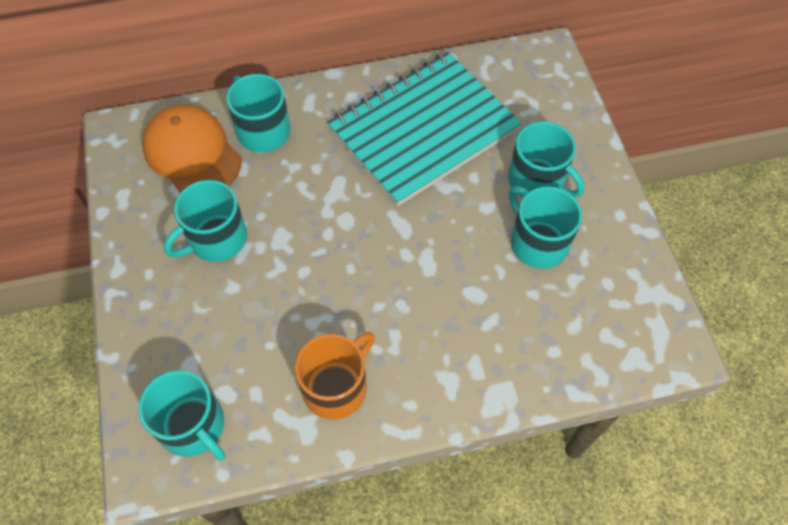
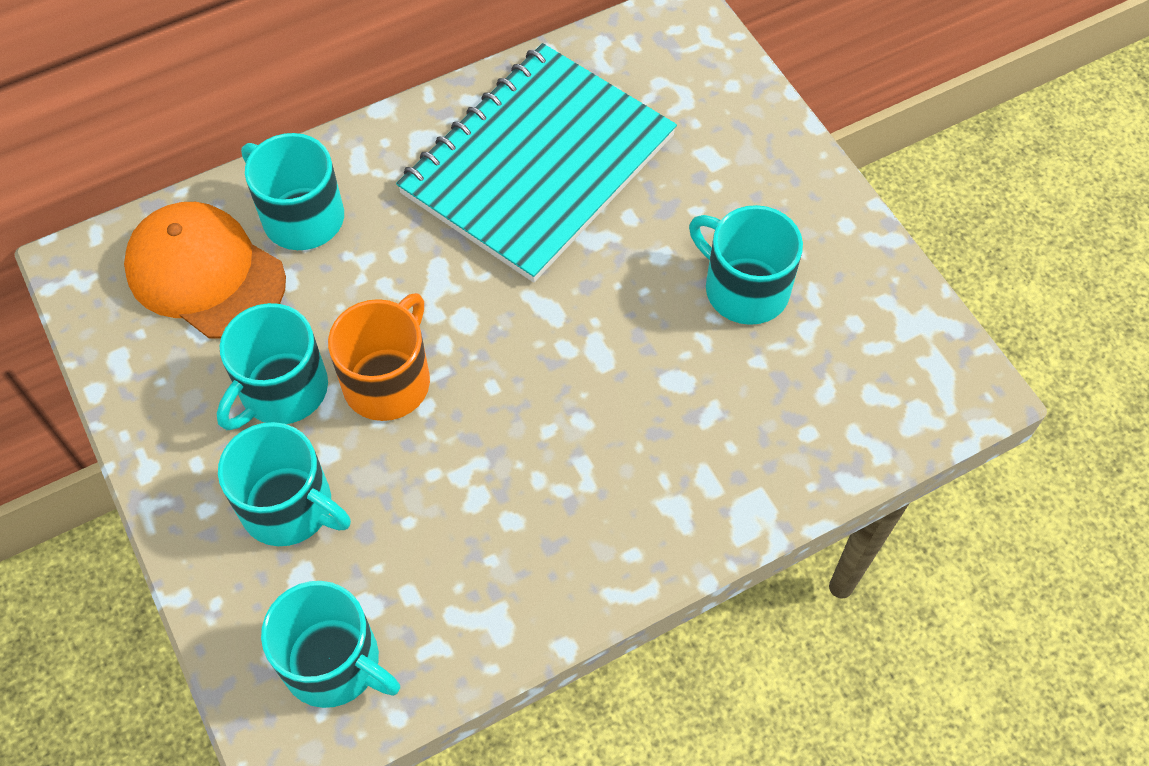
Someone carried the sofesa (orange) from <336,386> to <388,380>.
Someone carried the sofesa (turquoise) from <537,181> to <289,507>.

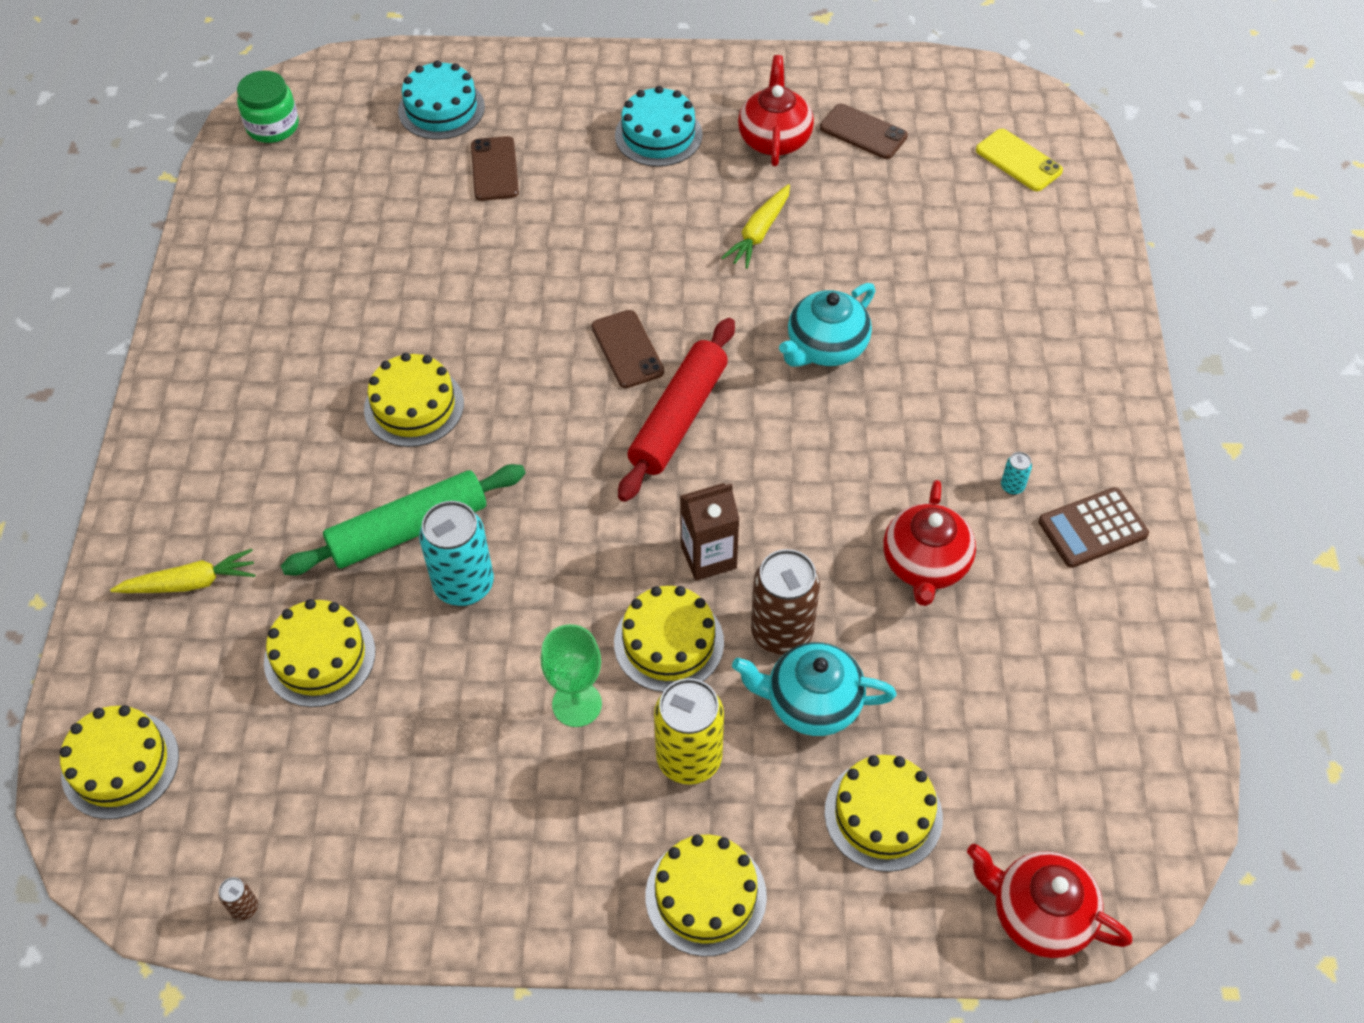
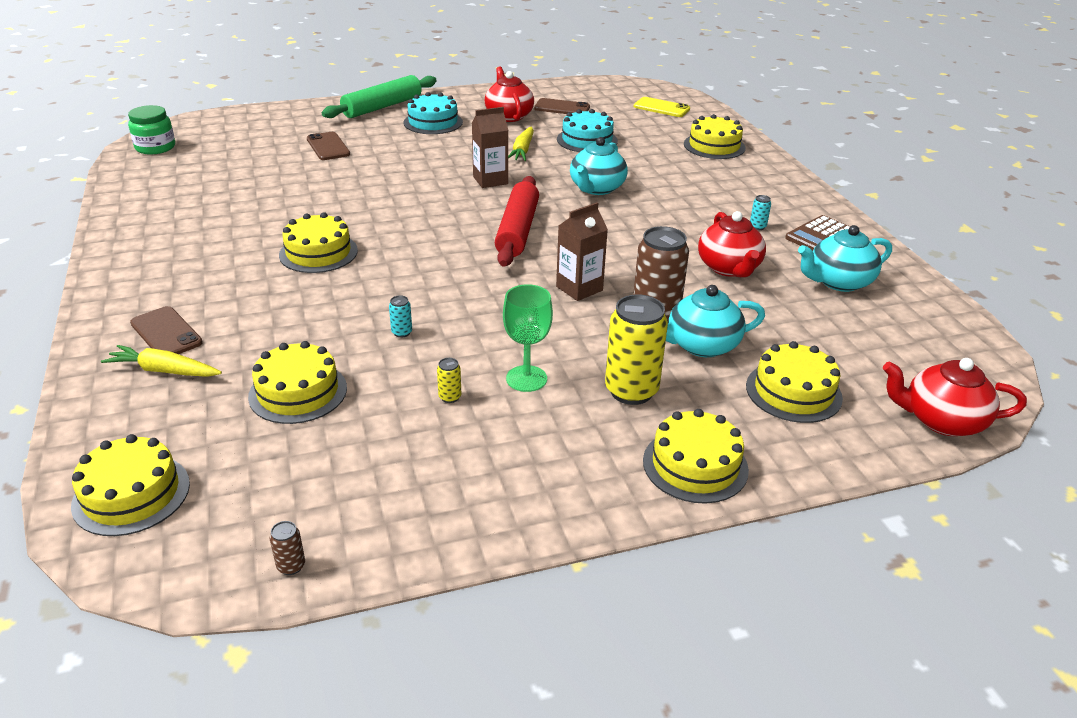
Someone rotated the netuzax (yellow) at <190,583> by 135 degrees counterclockwise.
Someone carried the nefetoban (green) from <408,530> to <382,107>.
Someone carried the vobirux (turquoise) from <441,109> to <587,140>.
Someone scaled the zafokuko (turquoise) at <464,585> by 0.42.
Someone carried the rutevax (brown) from <627,349> to <166,333>.
Someone carried the vobirux (yellow) from <669,642> to <714,146>.
Someone put down the zafokuko (yellow) at <450,397>.
Someone put down the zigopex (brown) at <490,180>.
Someone put down the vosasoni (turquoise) at <838,282>.

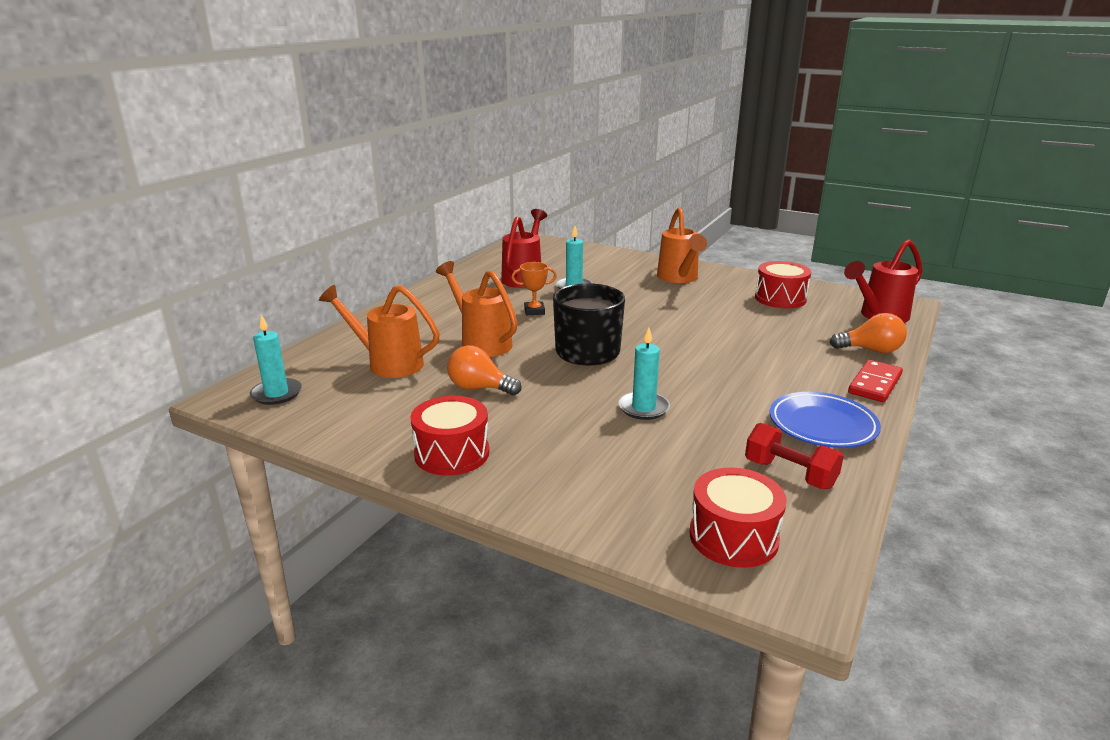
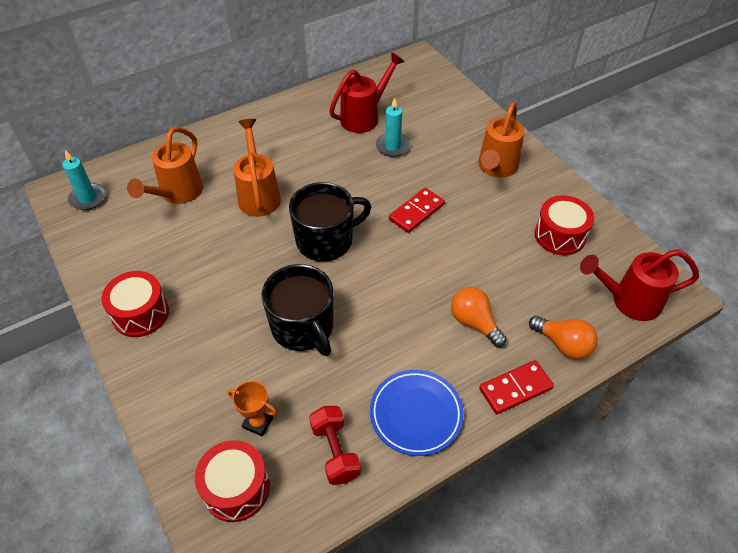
Someone rotated the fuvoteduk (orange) at <388,363> by 120 degrees counterclockwise.
Someone carried the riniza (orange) from <479,388> to <474,322>.
Someone carried the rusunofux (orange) from <534,311> to <258,422>.
Someone swapped the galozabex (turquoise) at <643,408> for the sofesa (black) at <303,327>.
Someone put down the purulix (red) at <416,212>.

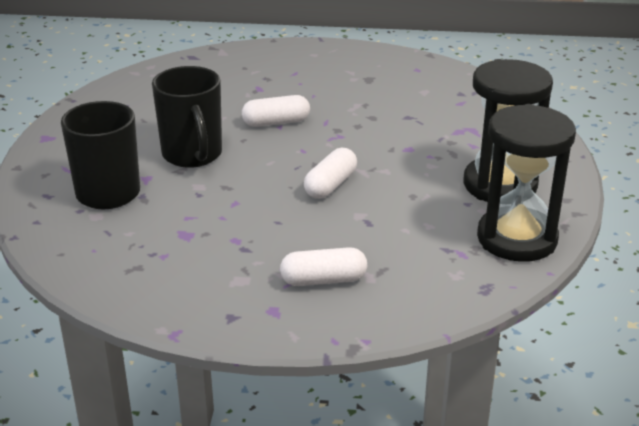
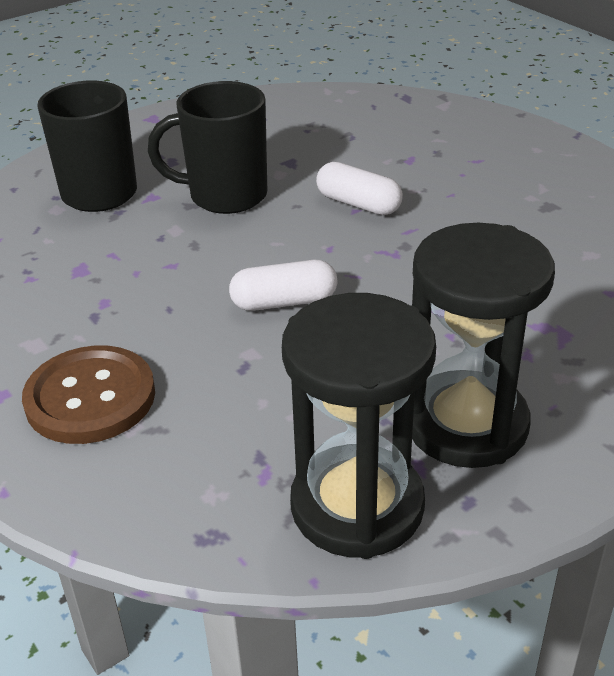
Someone rotated the sofesa (black) at <192,155> by 60 degrees clockwise.
Someone swapped the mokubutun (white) at <323,280> for the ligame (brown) at <90,398>.

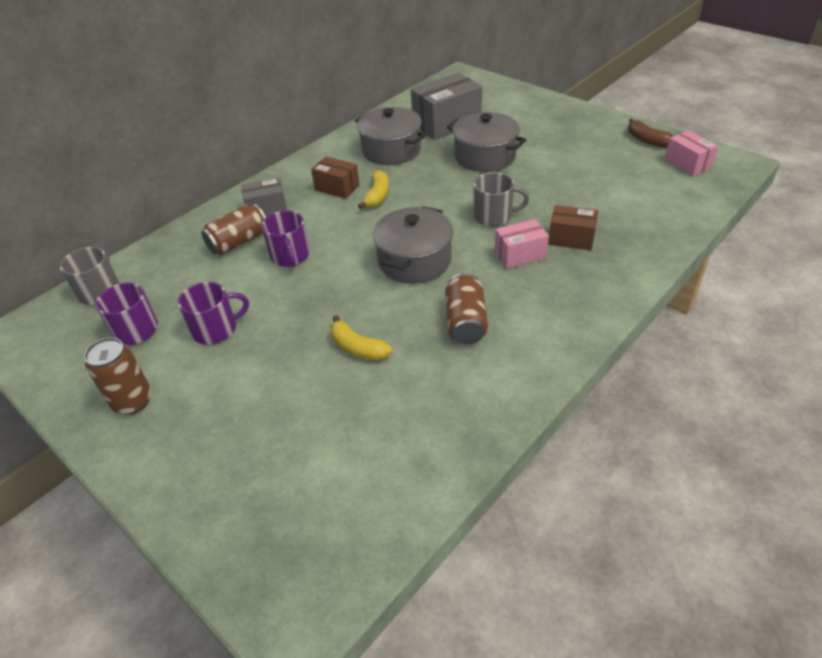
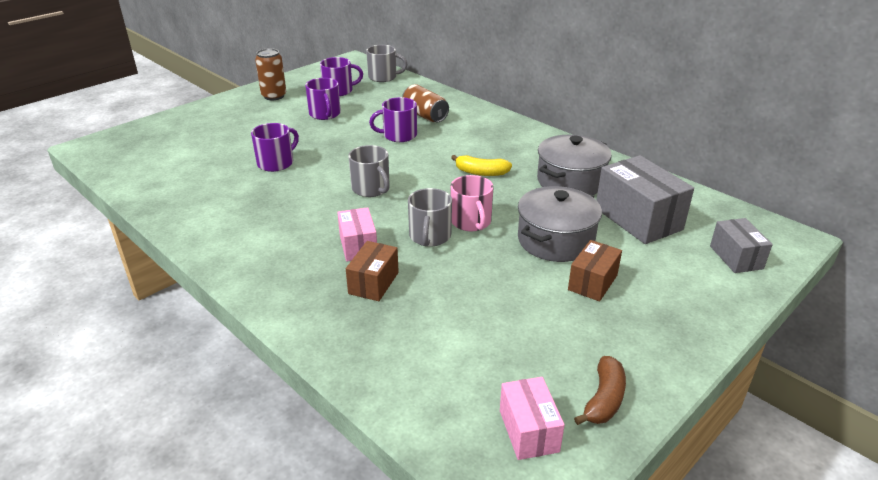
Someone carried the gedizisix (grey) from <267,209> to <736,257>.
Someone carried the gedizisix (brown) from <337,188> to <592,282>.
Someone swapped the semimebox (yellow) at <358,348> for the sofesa (purple) at <276,163>.
Someone swapped the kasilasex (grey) at <414,261> for the sofesa (grey) at <371,189>.
Someone took away the zafokuko (brown) at <465,322>.
Someone rotated the semimebox (brown) at <647,140> by 150 degrees clockwise.
Someone rotated the gedizisix (pink) at <687,164> by 75 degrees counterclockwise.
Someone put down the sofesa (pink) at <471,222>.

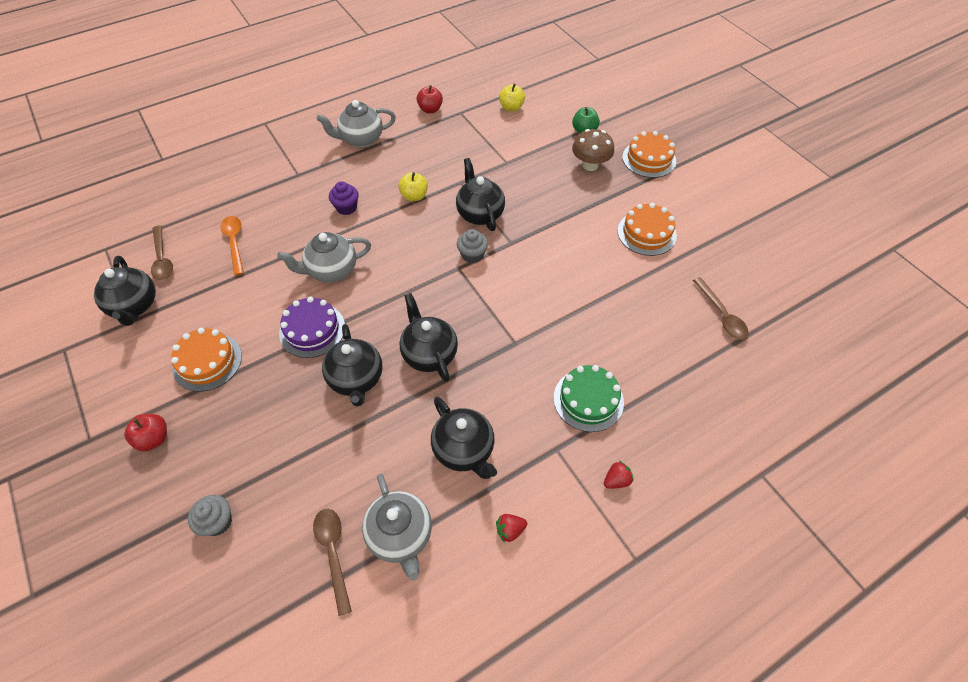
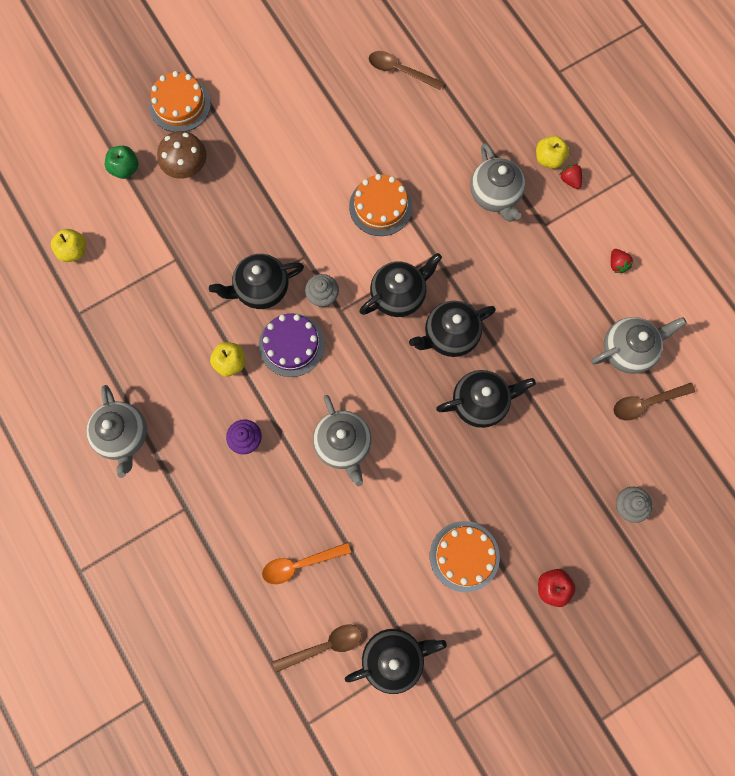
Someone carried the vobirux (purple) from <312,330> to <291,345>.
Someone took away the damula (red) at <430,109>.
Someone carried the vosasoni (black) from <464,450> to <398,295>.
Someone swapped the vobirux (green) at <588,400> for the vosasoni (grey) at <495,195>.
Someone carried the vobirux (orange) from <646,233> to <380,206>.
Someone rotated the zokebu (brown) at <721,315> by 135 degrees counterclockwise.
Someone put down the damula (yellow) at <548,159>.

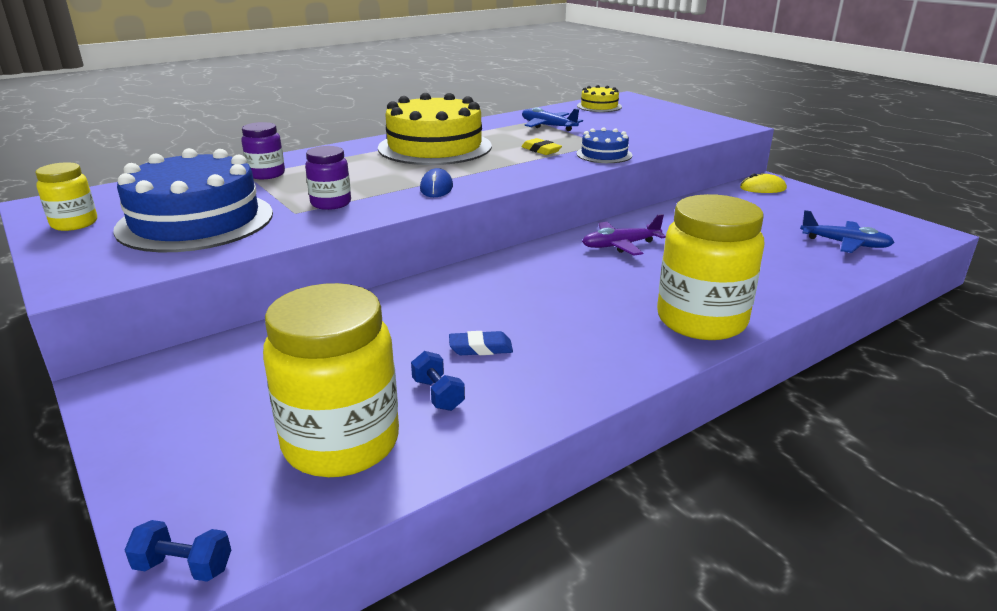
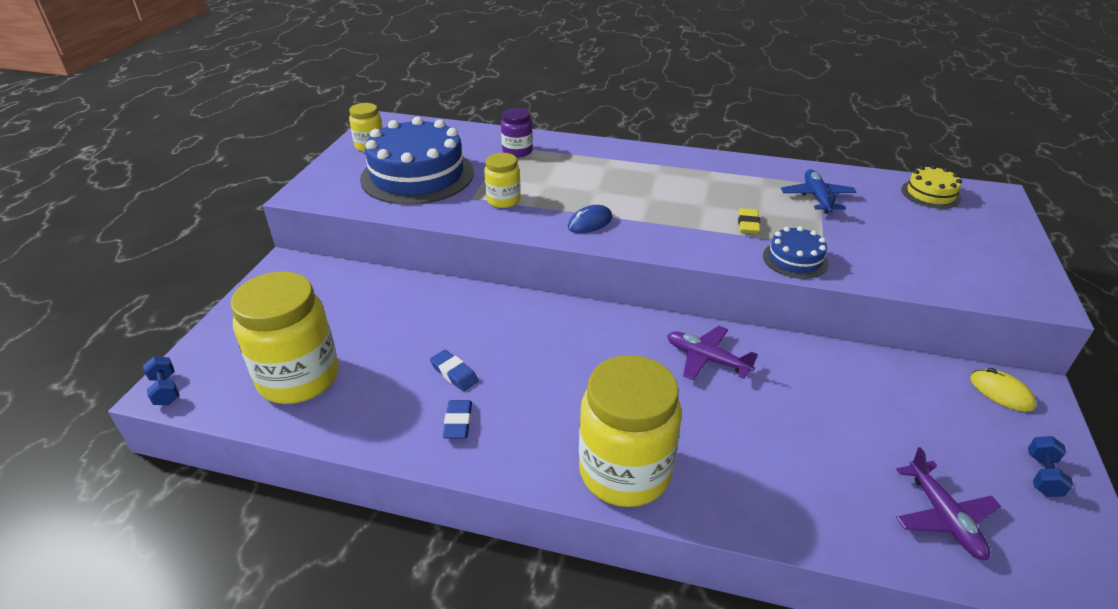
Someone repainted the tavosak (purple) at <331,203>, which became the tavosak (yellow) at <503,200>.
Someone took away the vobirux (yellow) at <435,147>.
Someone carried the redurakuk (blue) from <438,394> to <1042,475>.
Someone repainted the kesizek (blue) at <845,244>, which became the kesizek (purple) at <944,517>.
Someone put down the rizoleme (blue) at <458,422>.

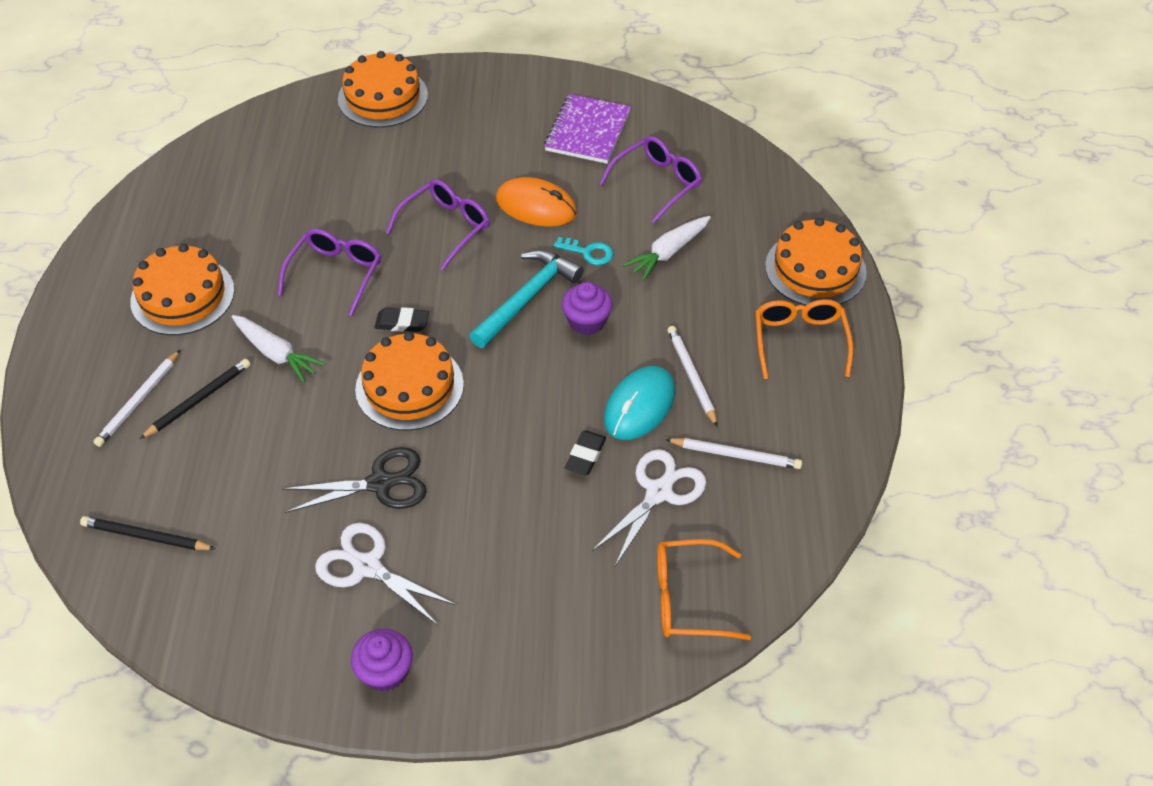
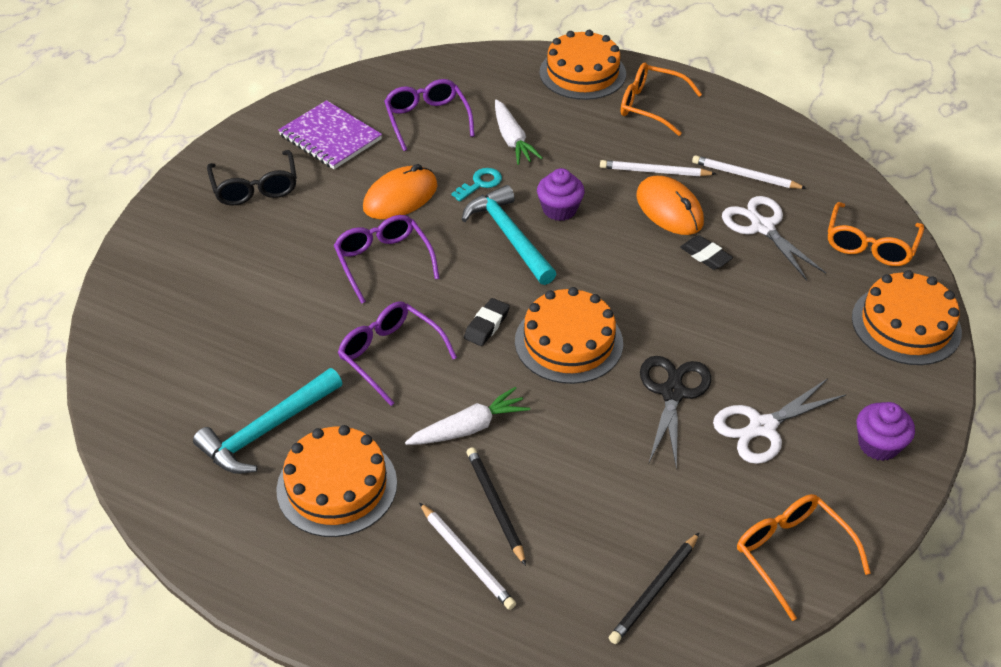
Someone carried the vobirux (orange) from <383,97> to <906,324>.
Someone repainted the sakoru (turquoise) at <639,406>, which became the sakoru (orange) at <669,209>.
Someone rotated the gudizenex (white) at <735,455> by 105 degrees counterclockwise.
Someone put down the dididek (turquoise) at <266,430>.
Someone put down the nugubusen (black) at <255,188>.
Someone put down the nugubusen (orange) at <791,554>.

